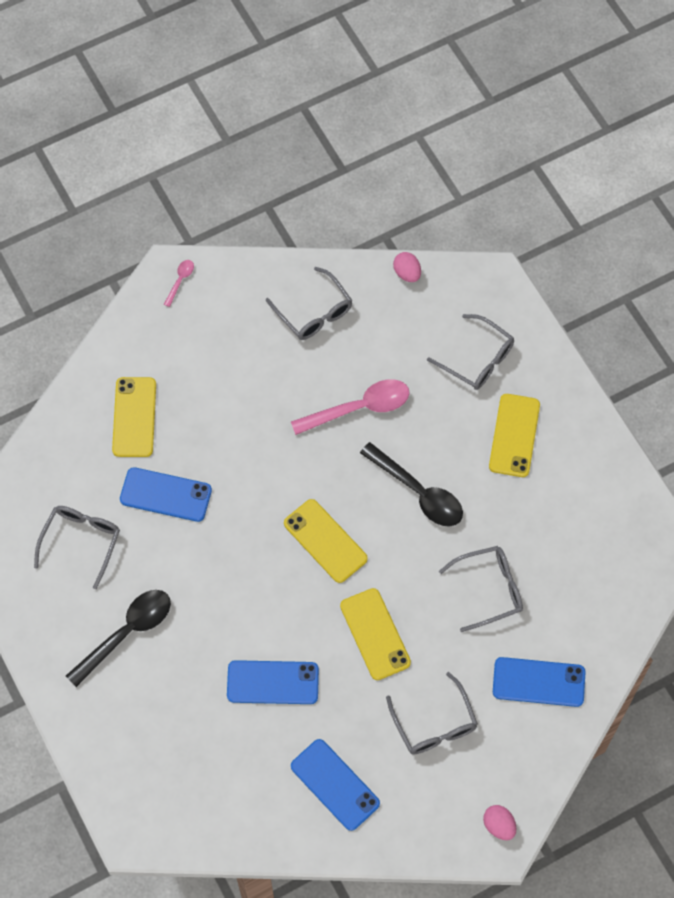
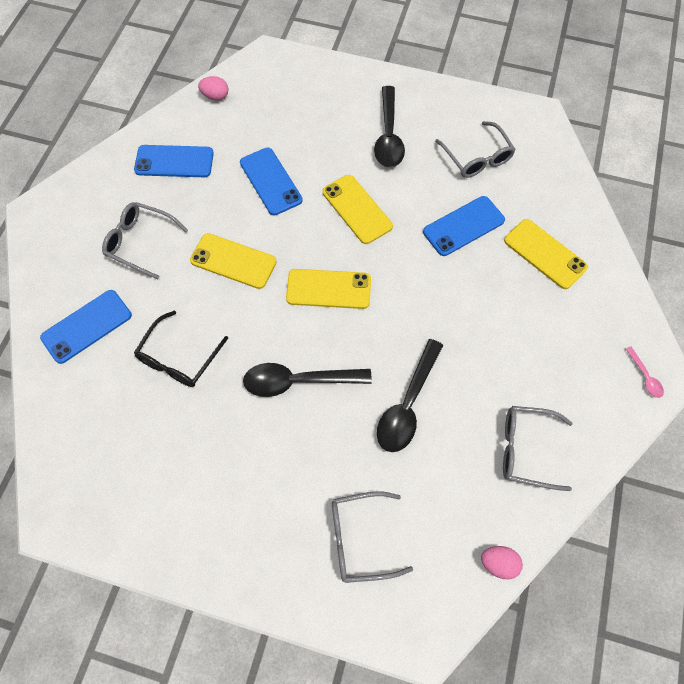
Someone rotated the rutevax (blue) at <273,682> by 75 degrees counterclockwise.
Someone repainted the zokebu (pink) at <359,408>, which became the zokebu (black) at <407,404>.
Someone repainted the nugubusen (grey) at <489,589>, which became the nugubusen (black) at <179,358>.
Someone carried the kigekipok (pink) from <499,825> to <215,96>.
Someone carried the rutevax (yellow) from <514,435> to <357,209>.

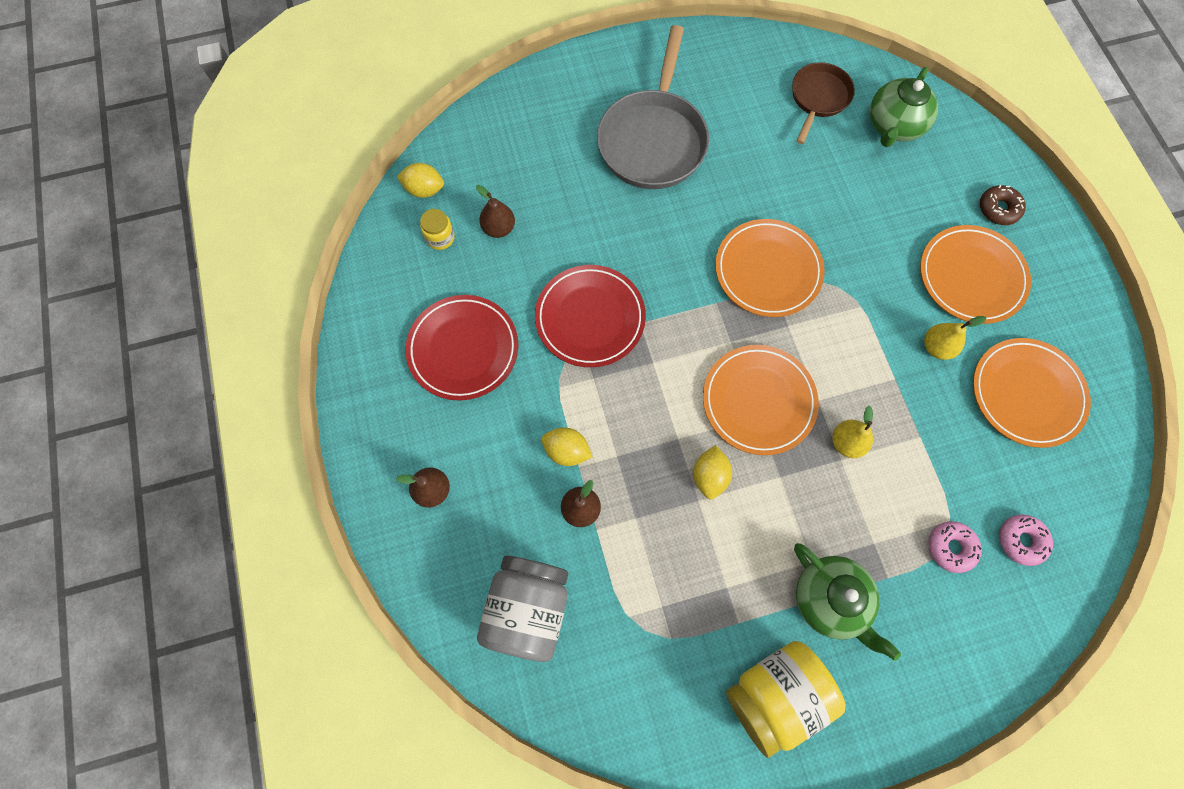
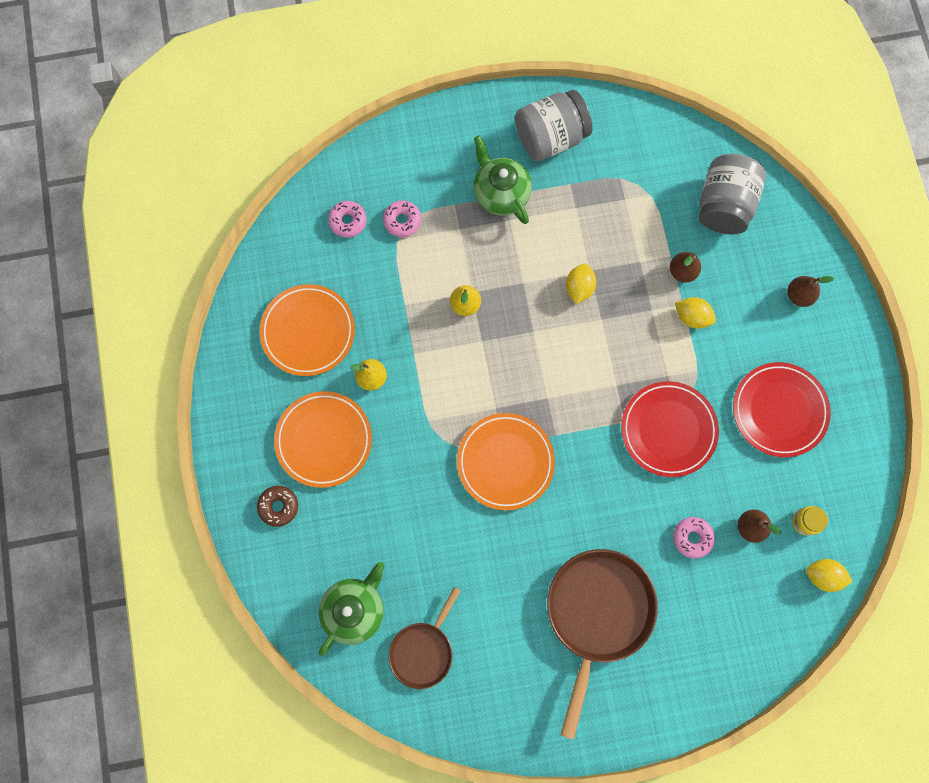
Someone repainted the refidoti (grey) at <653,140>, which became the refidoti (brown) at <597,614>.
Someone took away the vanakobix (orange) at <758,401>.
Someone repainted the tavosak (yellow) at <775,694>, which became the tavosak (grey) at <550,137>.
Someone put down the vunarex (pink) at <692,538>.

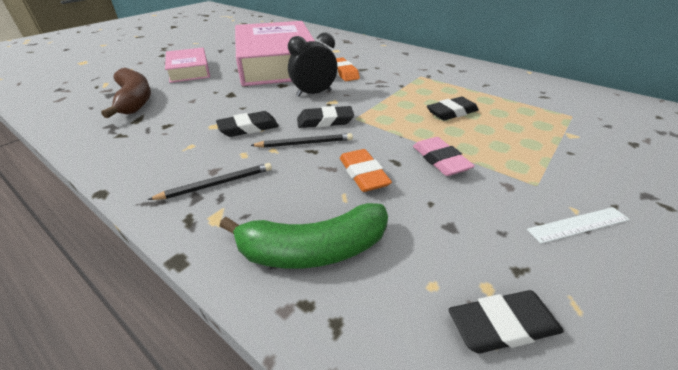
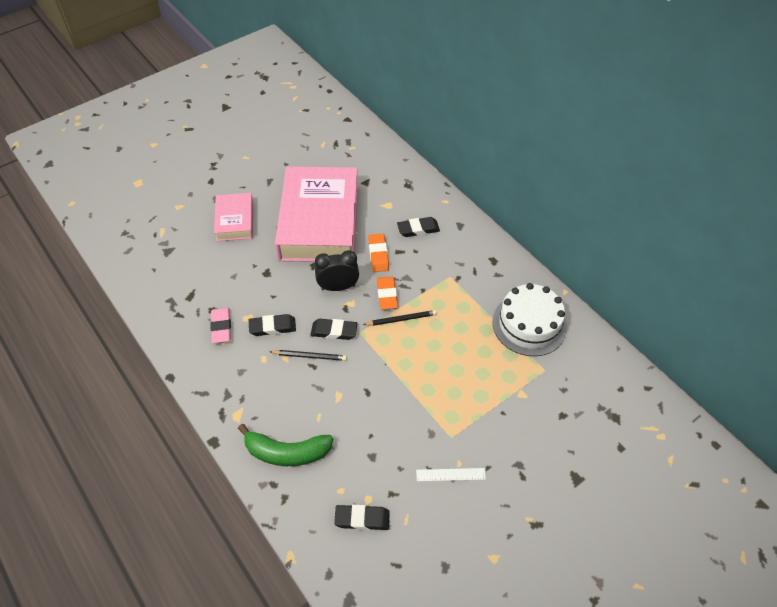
Someone took away the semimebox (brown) at <134,100>.
Someone carried the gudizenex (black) from <217,184> to <401,319>.
Someone carried the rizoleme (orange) from <363,174> to <387,295>.
Someone carried the rizoleme (pink) from <440,160> to <221,327>.
Someone carried the rizoleme (black) from <451,112> to <418,229>.
Someone put down the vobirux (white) at <529,324>.

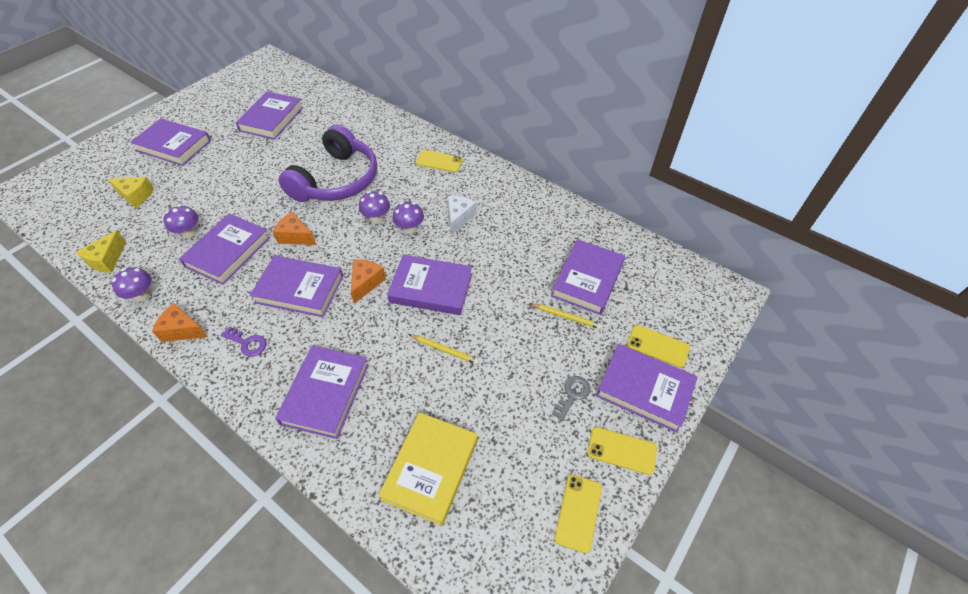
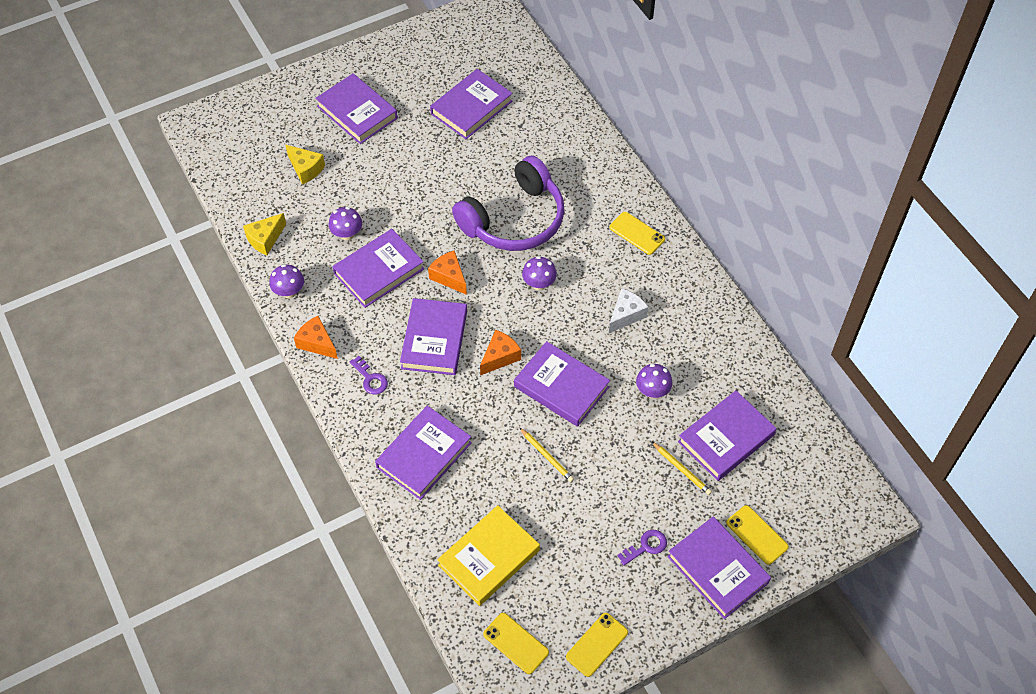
Someone rotated the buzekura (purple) at <299,289> by 60 degrees clockwise.
Someone carried the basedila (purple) from <409,228> to <652,391>.
Someone repainted the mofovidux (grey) at <572,395>, which became the mofovidux (purple) at <646,546>.
Someone carried the rutevax (yellow) from <622,450> to <516,643>.

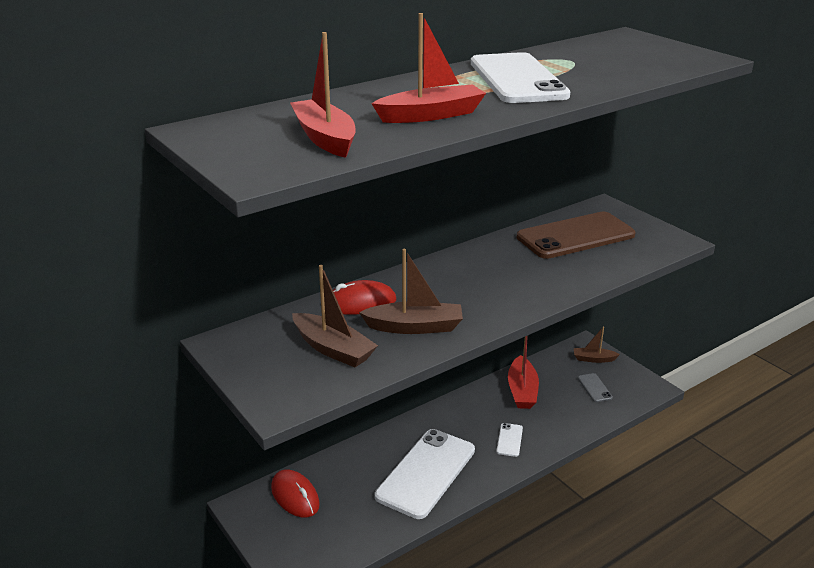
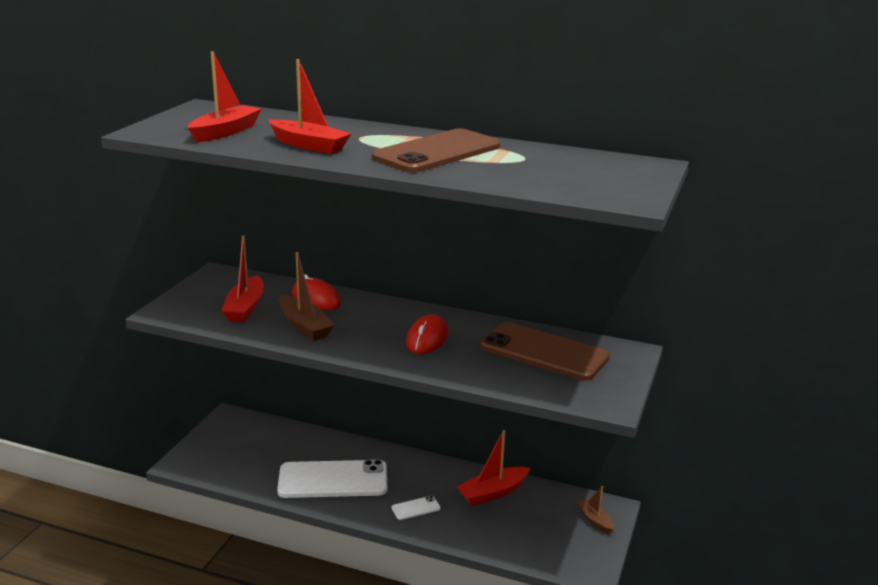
Someone carried the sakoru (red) from <295,496> to <427,338>.
Someone repainted the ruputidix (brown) at <333,349>, which became the ruputidix (red) at <245,308>.
Someone repainted the rutevax (white) at <517,79>, which became the rutevax (brown) at <437,152>.
Someone took away the rutevax (grey) at <594,388>.

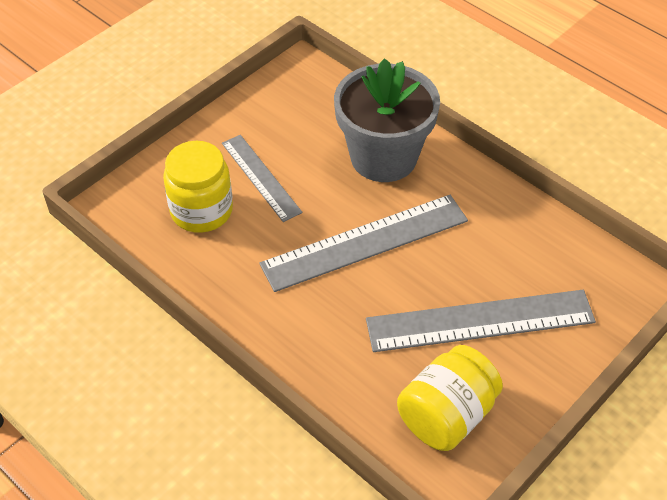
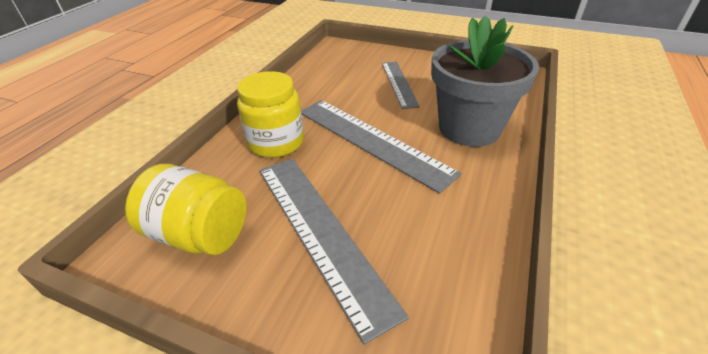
Someone carried the tavosak (yellow) from <201,210> to <276,142>.
Someone rotated the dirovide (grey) at <261,177> by 45 degrees counterclockwise.

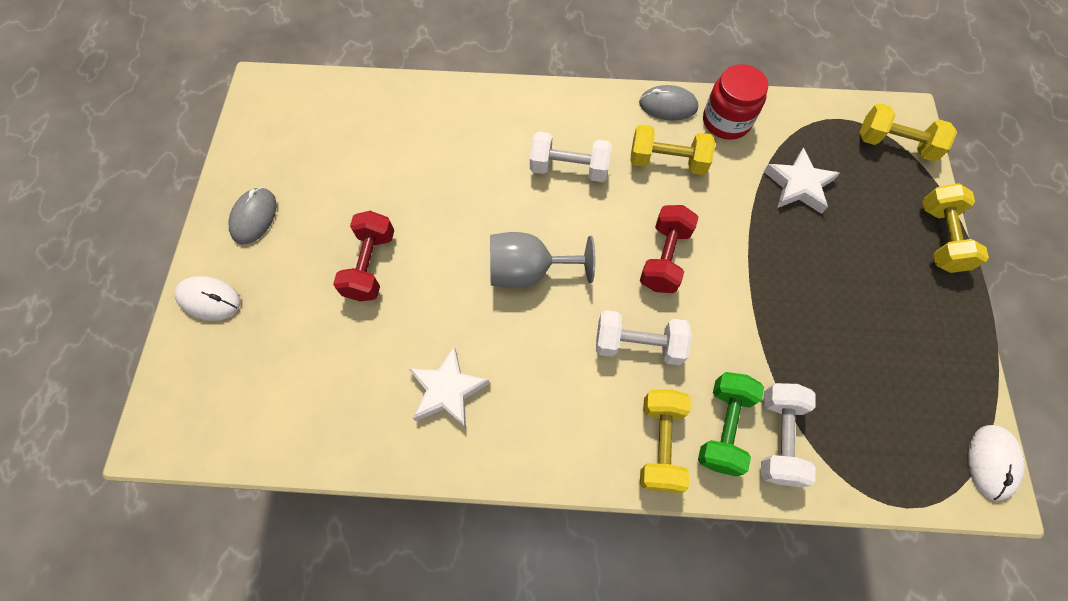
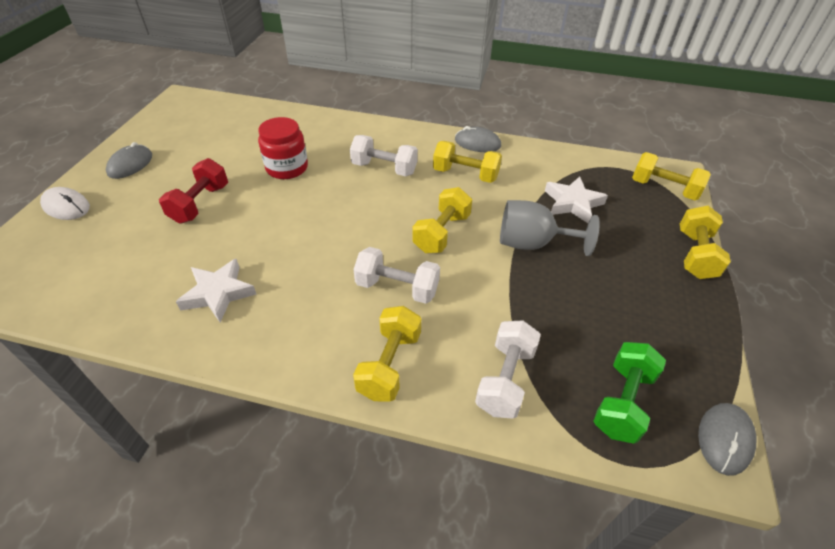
Someone carried the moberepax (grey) from <528,271> to <532,243>.
Someone repainted the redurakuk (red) at <664,258>, which became the redurakuk (yellow) at <441,233>.
Someone carried the redurakuk (green) from <723,427> to <622,402>.
Someone carried the tavosak (red) from <726,121> to <287,168>.
Someone repainted the sakoru (white) at <991,462>, which became the sakoru (grey) at <724,439>.

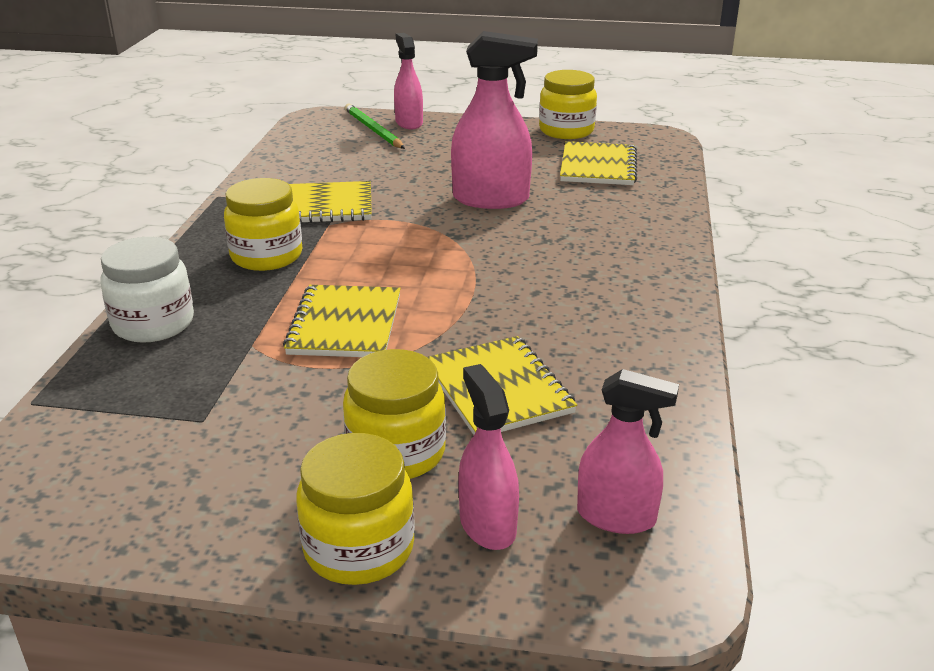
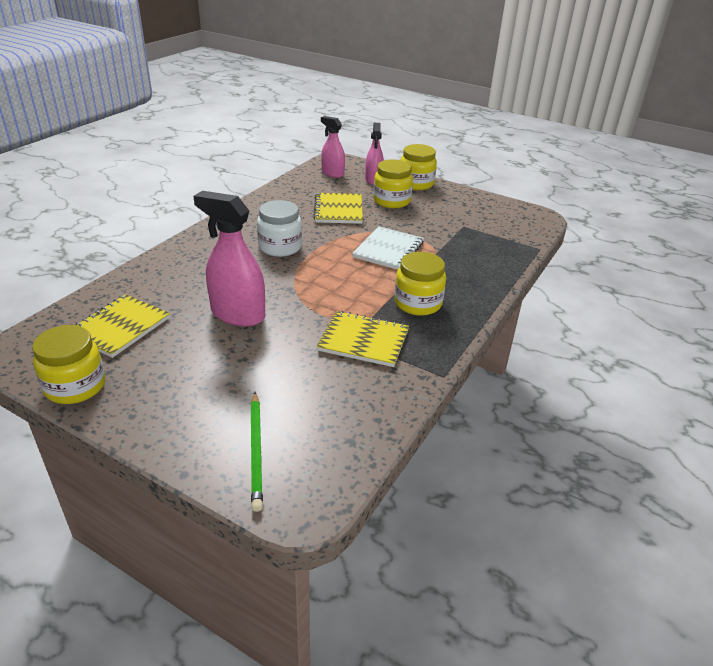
Someone carried the tavosak (white) from <153,324> to <280,247>.
Someone repainted the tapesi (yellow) at <345,324>, which became the tapesi (white) at <388,250>.
Someone took away the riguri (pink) at <409,123>.

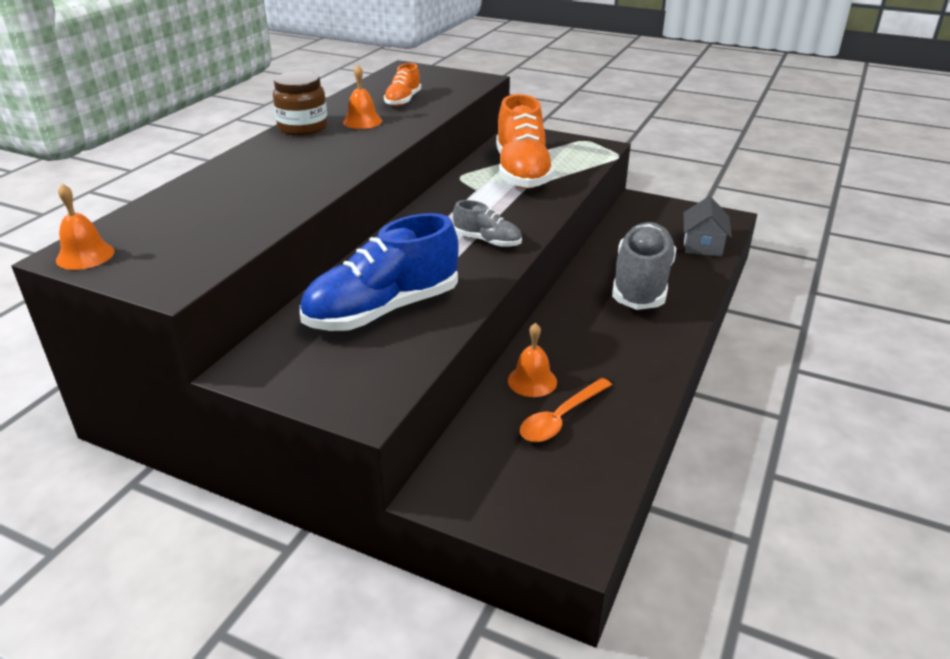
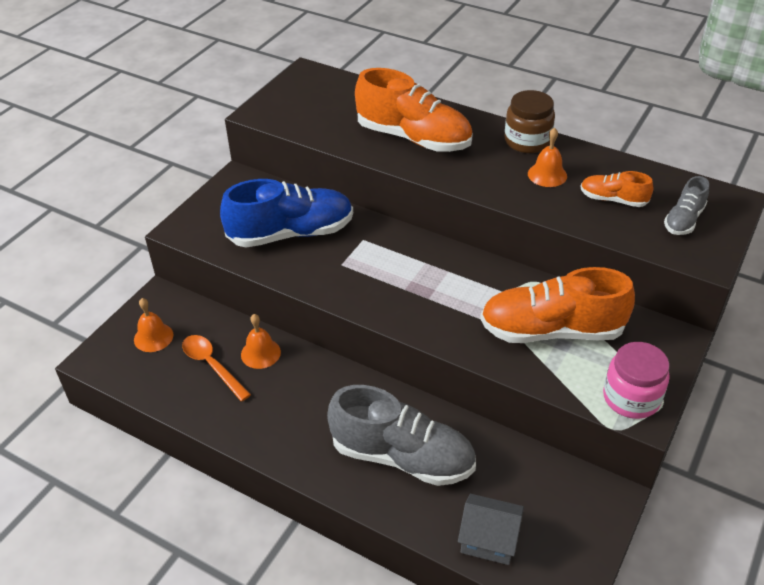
Someone carried the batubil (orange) from <85,255> to <153,337>.
Someone rotated the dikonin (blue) at <383,310> by 105 degrees clockwise.
Someone carried the dikonin (grey) from <487,241> to <683,220>.
Someone put down the dikonin (orange) at <413,138>.
Someone put down the tavosak (pink) at <631,398>.

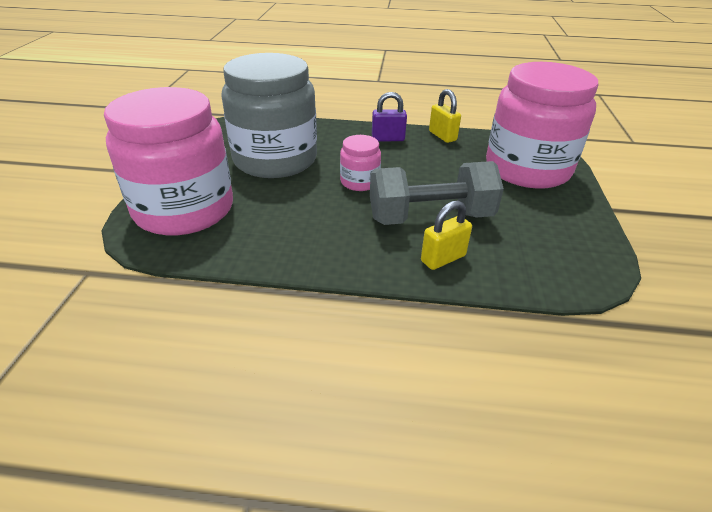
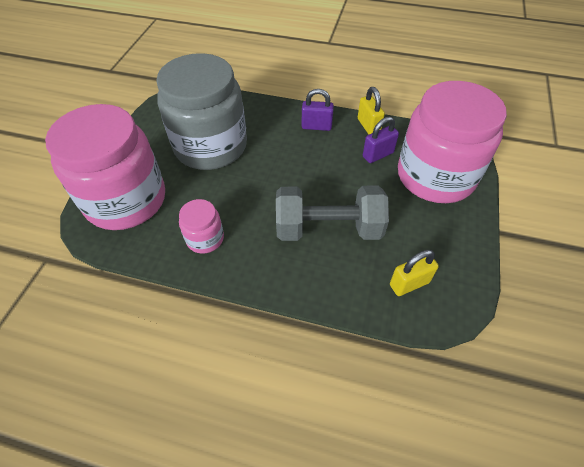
Someone carried the tavosak (pink) from <359,182> to <205,238>.
Someone carried the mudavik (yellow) from <443,258> to <409,283>.
Someone put down the mudavik (purple) at <378,155>.

